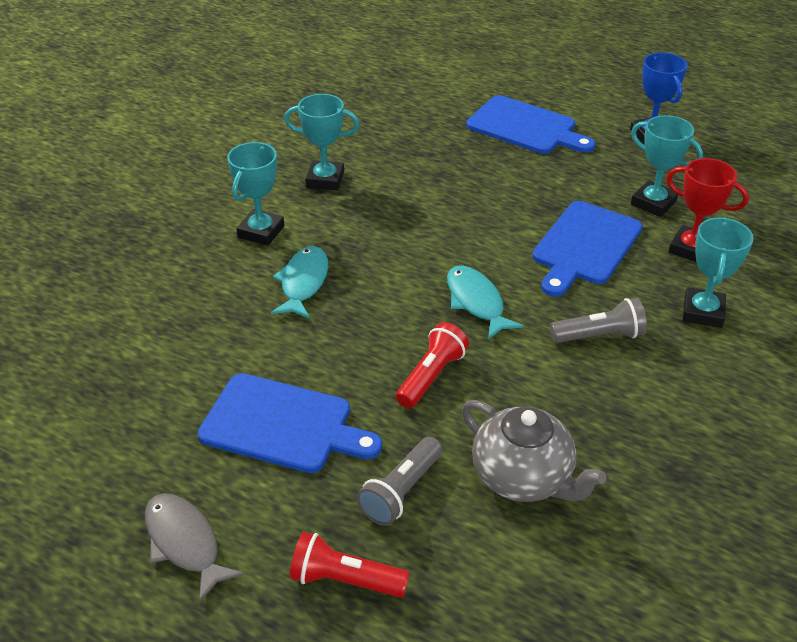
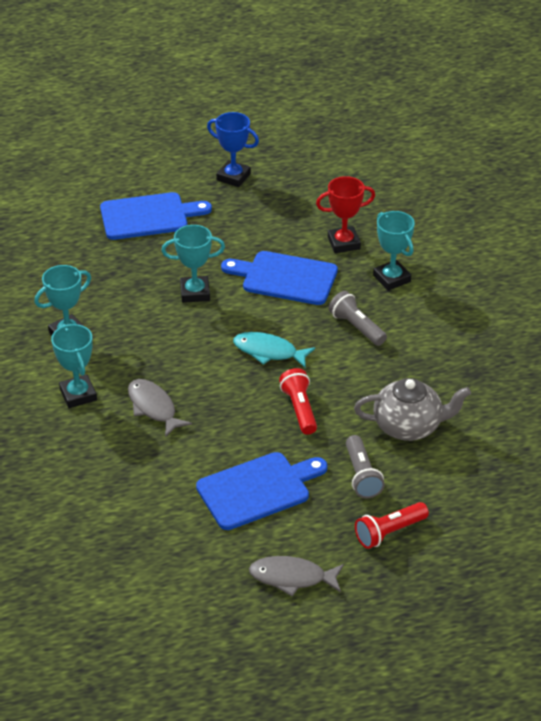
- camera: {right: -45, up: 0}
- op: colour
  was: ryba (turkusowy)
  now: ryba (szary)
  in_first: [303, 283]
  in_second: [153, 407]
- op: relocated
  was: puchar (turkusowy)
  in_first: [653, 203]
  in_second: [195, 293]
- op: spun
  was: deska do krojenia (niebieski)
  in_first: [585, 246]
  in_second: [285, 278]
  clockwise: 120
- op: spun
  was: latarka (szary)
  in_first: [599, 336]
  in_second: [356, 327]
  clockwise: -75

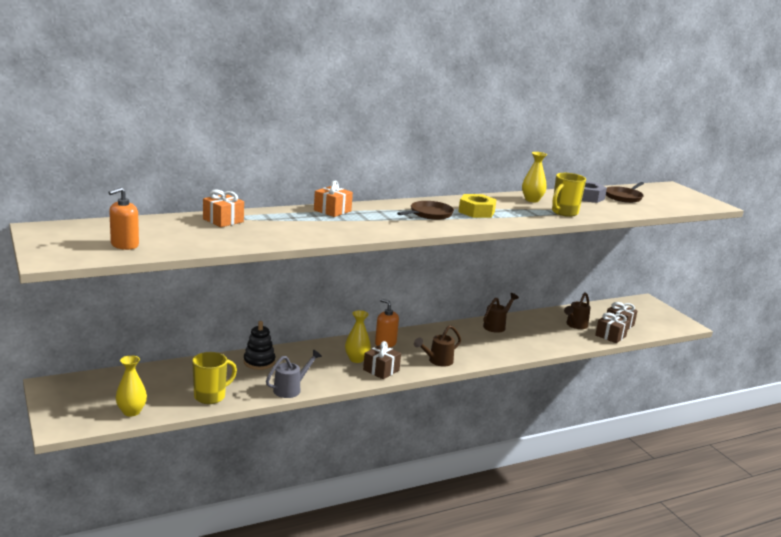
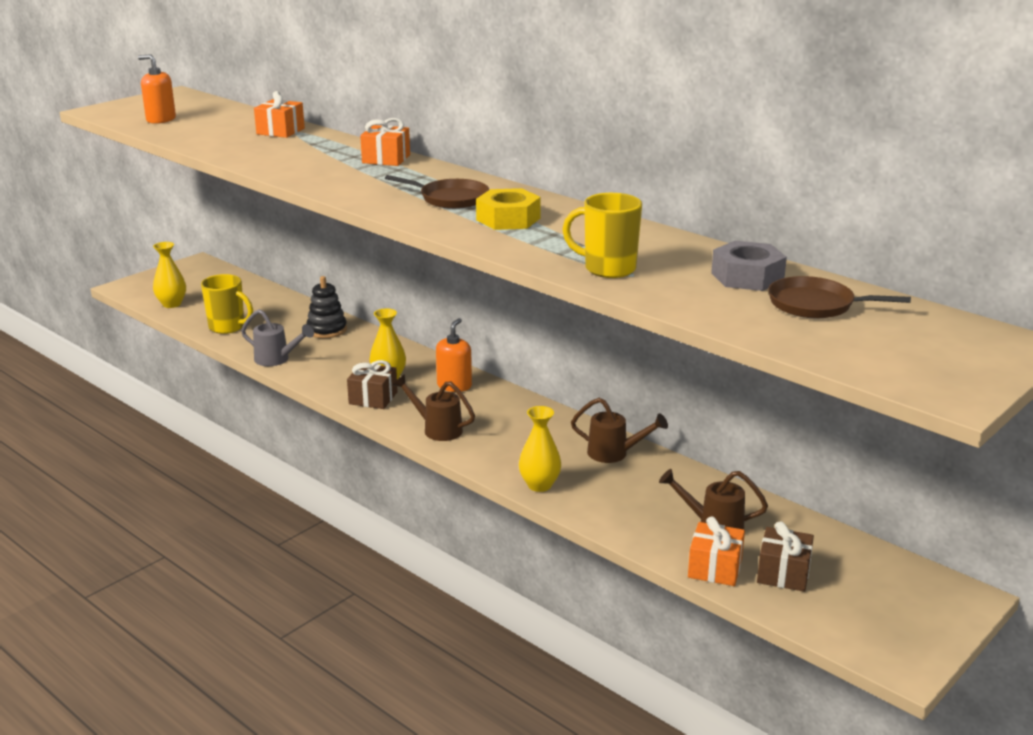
- camera: {right: 70, up: 5}
- op: relocated
  was: wazon (żółty)
  in_first: [532, 200]
  in_second: [539, 485]
- op: colour
  was: prezent (brązowy)
  now: prezent (pomarańczowy)
  in_first: [610, 336]
  in_second: [715, 568]

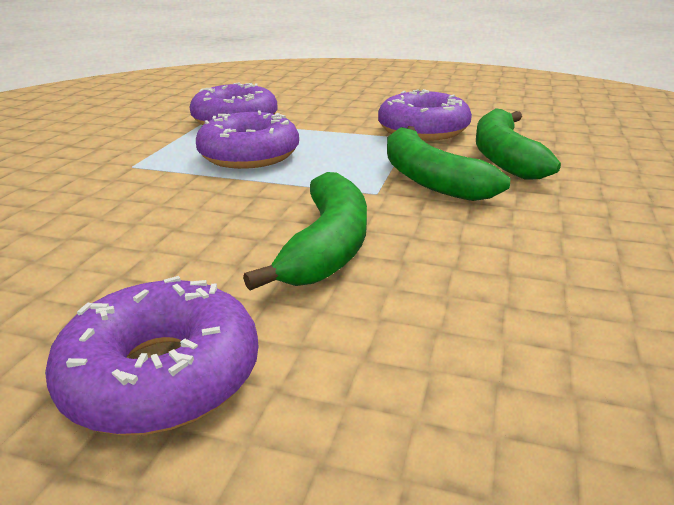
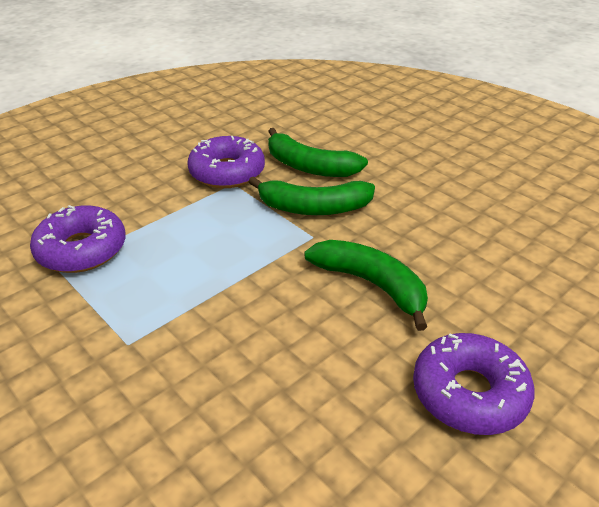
- camera: {right: -60, up: 10}
- op: missing
  was: donut (fioletowy)
  in_first: [249, 155]

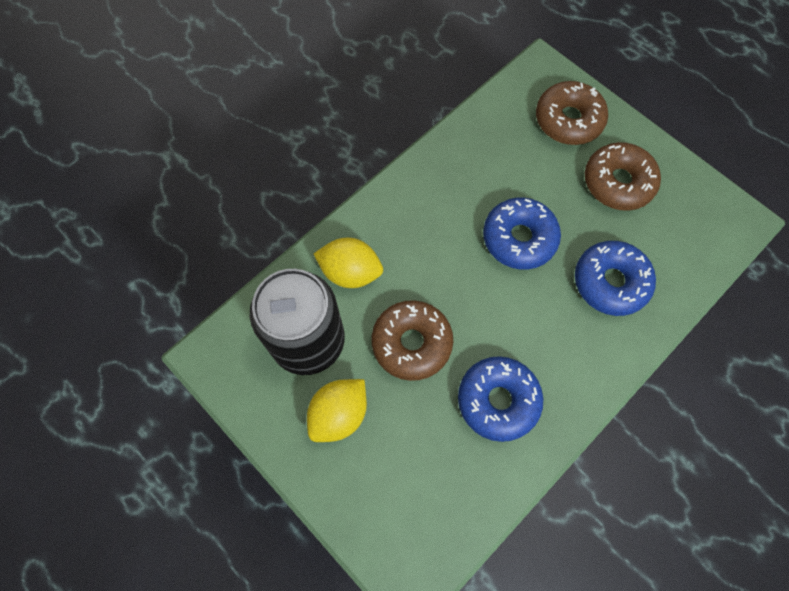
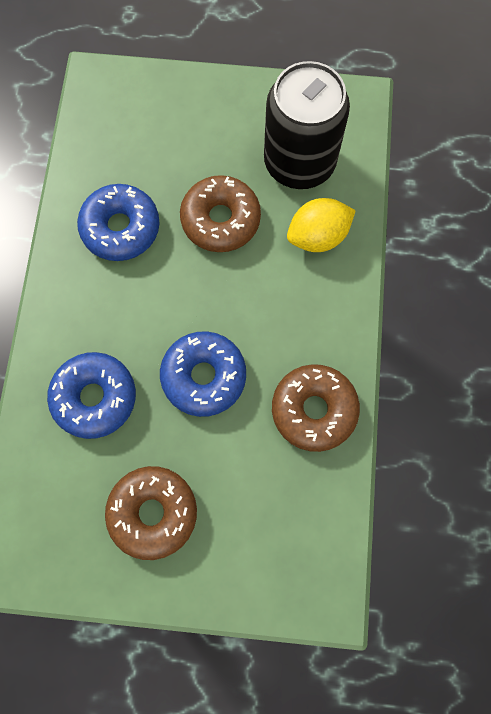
- camera: {right: 140, up: 5}
- op: relocated
  was: donut (brązowy)
  in_first: [568, 120]
  in_second: [314, 410]
- op: missing
  was: cytryna (żółty)
  in_first: [339, 414]

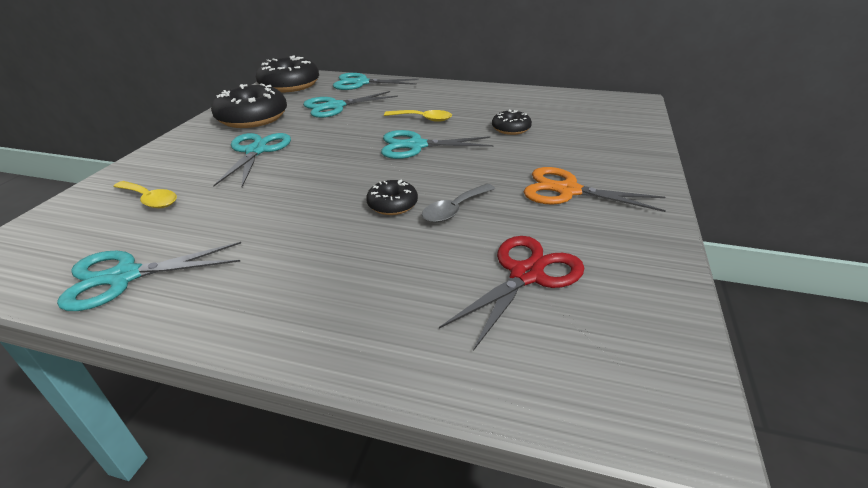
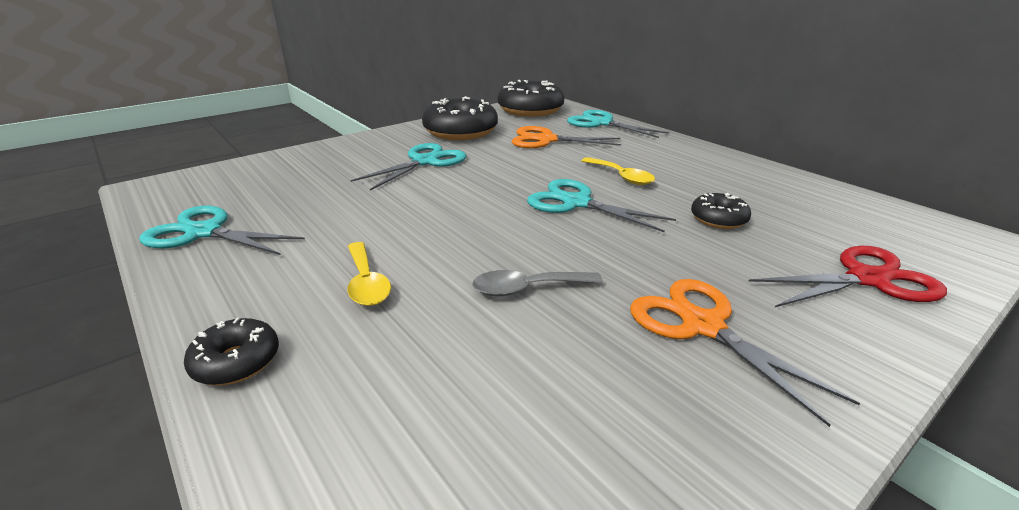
- camera: {right: 35, up: -5}
- op: relocated
  was: donut (czarny)
  in_first: [392, 205]
  in_second: [236, 361]
- op: relocated
  was: łyżka (żółty)
  in_first: [150, 199]
  in_second: [366, 282]
- op: colour
  was: nożyczki (turkusowy)
  now: nożyczki (pomarańczowy)
  in_first: [335, 106]
  in_second: [546, 140]
- op: relocated
  was: nożyczki (czerwony)
  in_first: [526, 275]
  in_second: [867, 279]

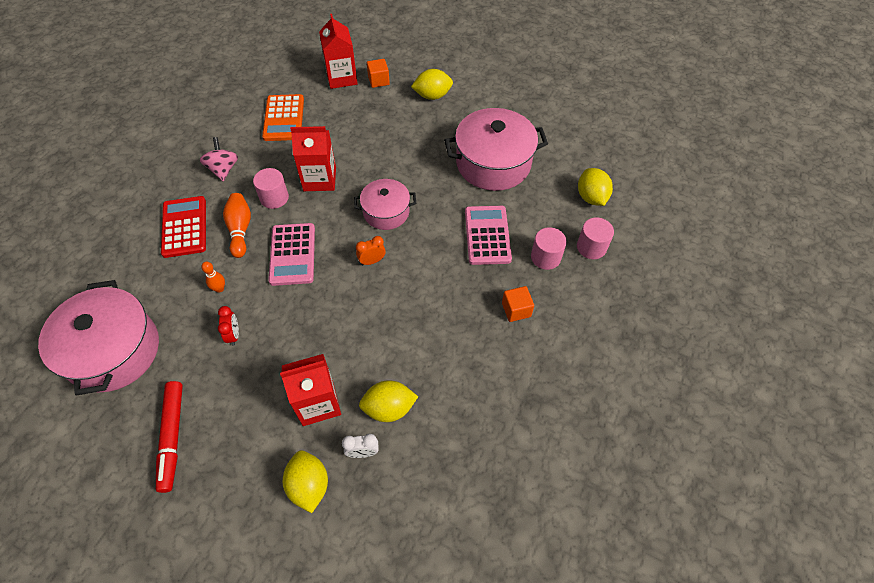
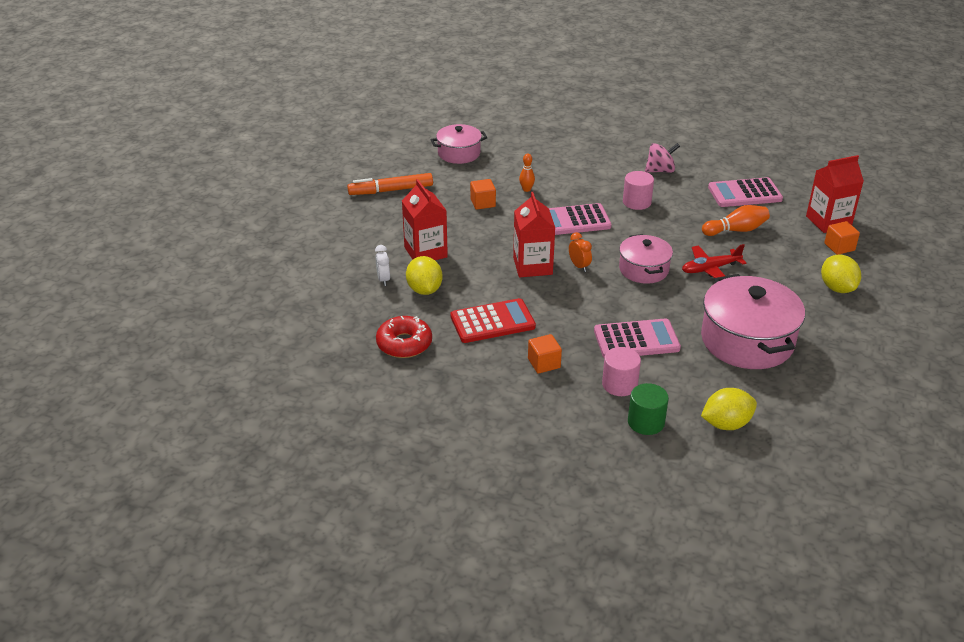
- camera: {right: 85, up: -20}
- op: colour
  was: flamaster (czerwony)
  now: flamaster (pomarańczowy)
  in_first: [172, 437]
  in_second: [391, 190]
- op: appeared
  now: donut (czerwony)
  in_second: [404, 344]
- op: size
  was: garnek (różowy)
  in_first: [113, 351]
  in_second: [459, 153]
  ratio: 0.58
- op: relocated
  was: kalkulator (czerwony)
  in_first: [184, 227]
  in_second: [492, 322]
- op: exchanged
  was: budzik (czerwony)
  now: sześcian (pomarańczowy)
  in_first: [234, 335]
  in_second: [483, 203]
- op: relocated
  was: karton mleka (czerwony)
  in_first: [319, 179]
  in_second: [532, 266]
- op: colour
  was: walec (różowy)
  now: walec (zielony)
  in_first: [591, 247]
  in_second: [646, 422]
- op: appeared
  now: samolot (czerwony)
  in_second: [710, 269]
- op: relocated
  was: kręgiel (pomarańczowy)
  in_first: [240, 229]
  in_second: [736, 230]
- op: colour
  was: kalkulator (pomarańczowy)
  now: kalkulator (różowy)
  in_first: [284, 118]
  in_second: [744, 193]
- op: missing
  was: cytryna (żółty)
  in_first: [309, 485]

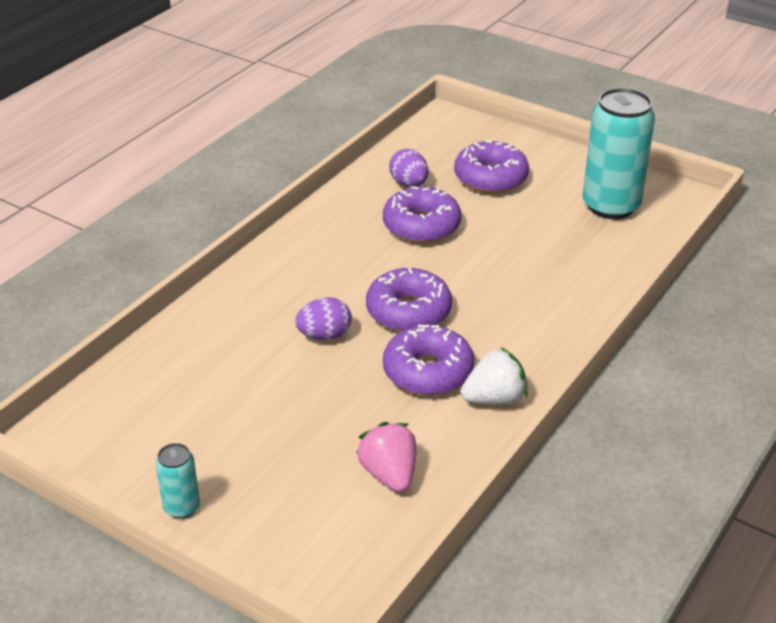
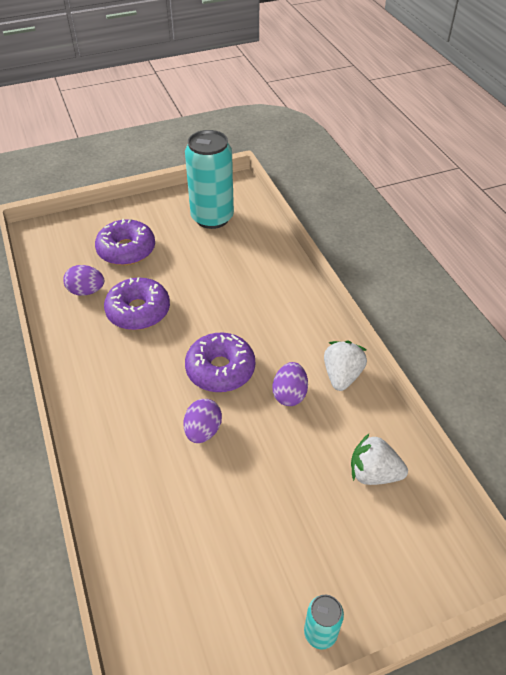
- camera: {right: -55, up: 10}
- op: exchanged
  was: donut (fioletowy)
  now: jajko (fioletowy)
  in_first: [428, 372]
  in_second: [289, 394]
- op: colour
  was: truskawka (różowy)
  now: truskawka (biały)
  in_first: [389, 474]
  in_second: [373, 473]

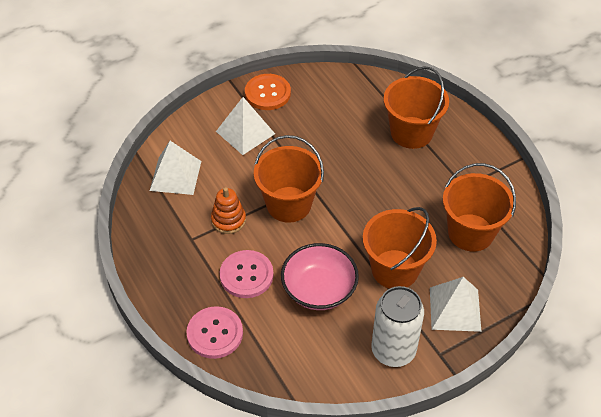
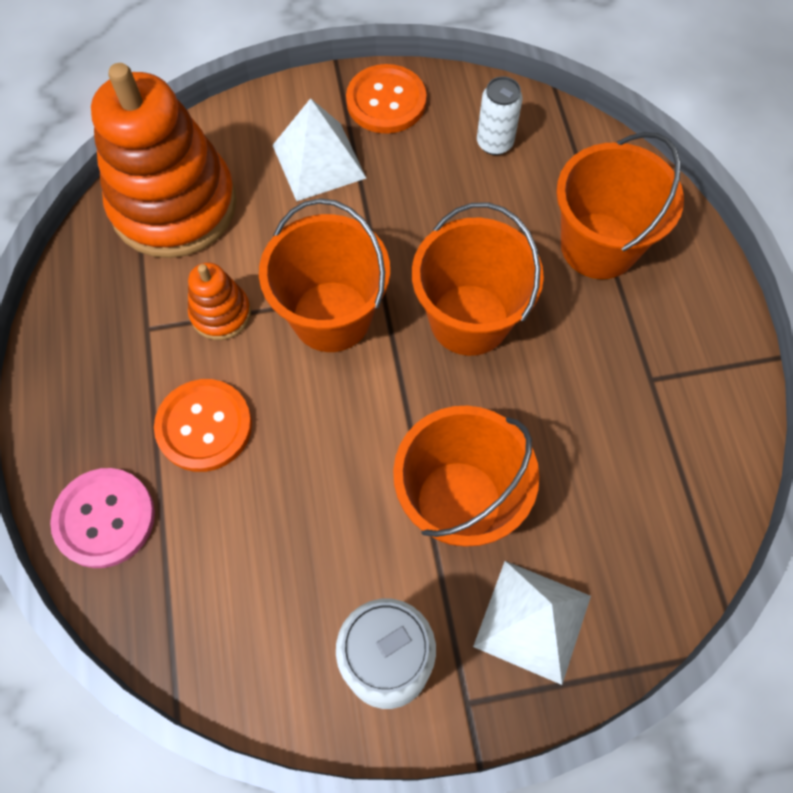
- camera: {right: 20, up: 15}
- op: exchanged
  was: piramida (biały)
  now: zabawka nakładanka (pomarańczowy)
  in_first: [175, 175]
  in_second: [174, 205]
- op: colour
  was: guzik (różowy)
  now: guzik (pomarańczowy)
  in_first: [246, 275]
  in_second: [204, 426]
- op: relocated
  was: wiadro (pomarańczowy)
  in_first: [470, 232]
  in_second: [469, 319]
- op: appeared
  now: puszka (biały)
  in_second: [494, 143]
- op: missing
  was: miska (różowy)
  in_first: [319, 289]

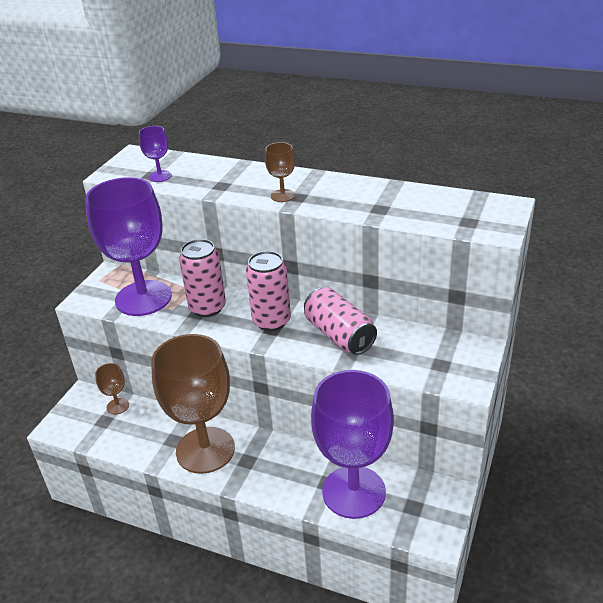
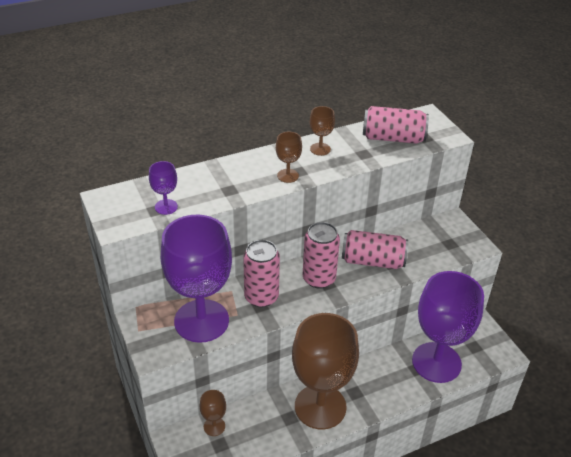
- camera: {right: -50, up: 5}
- op: appeared
  now: kielich (brązowy)
  in_second: [320, 149]
- op: appeared
  now: puszka (różowy)
  in_second: [393, 138]

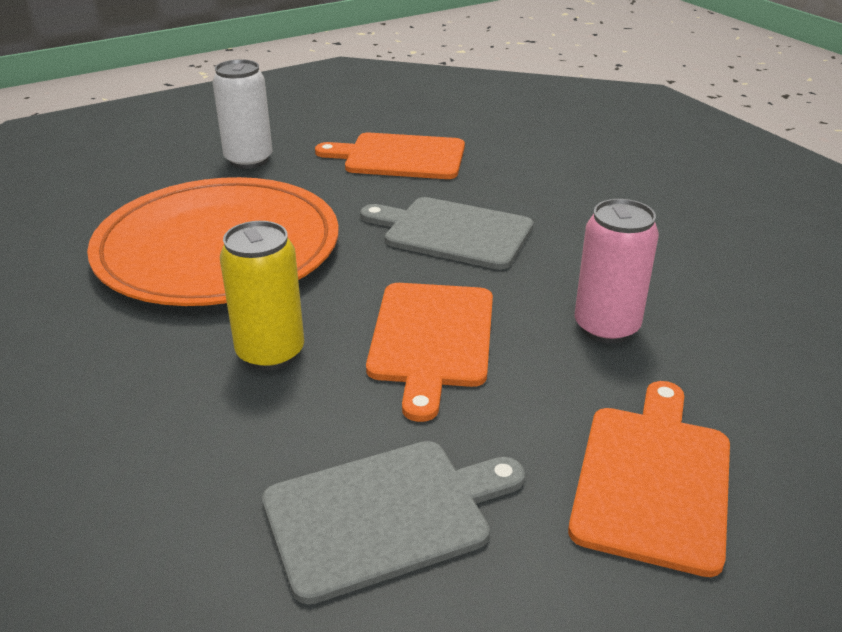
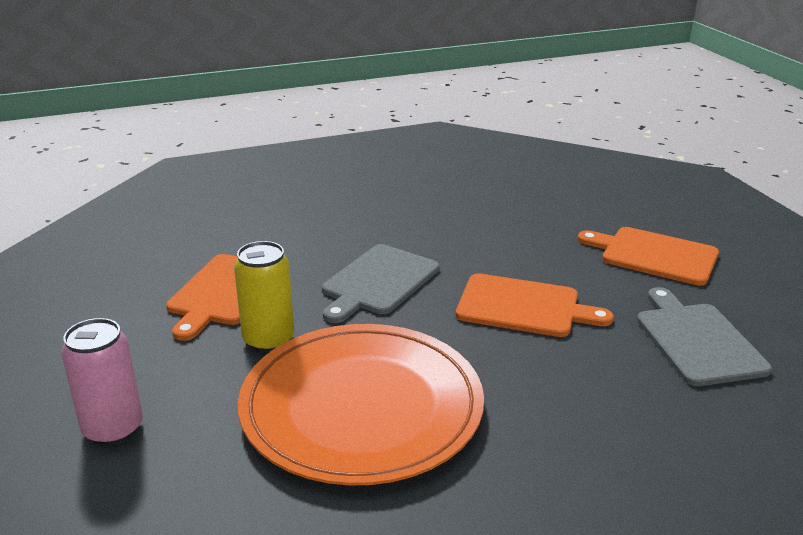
- camera: {right: -80, up: -5}
- op: relocated
  was: puszka (różowy)
  in_first: [606, 327]
  in_second: [113, 429]
- op: relocated
  was: puszka (żółty)
  in_first: [270, 353]
  in_second: [268, 340]
- op: missing
  was: puszka (biały)
  in_first: [248, 160]

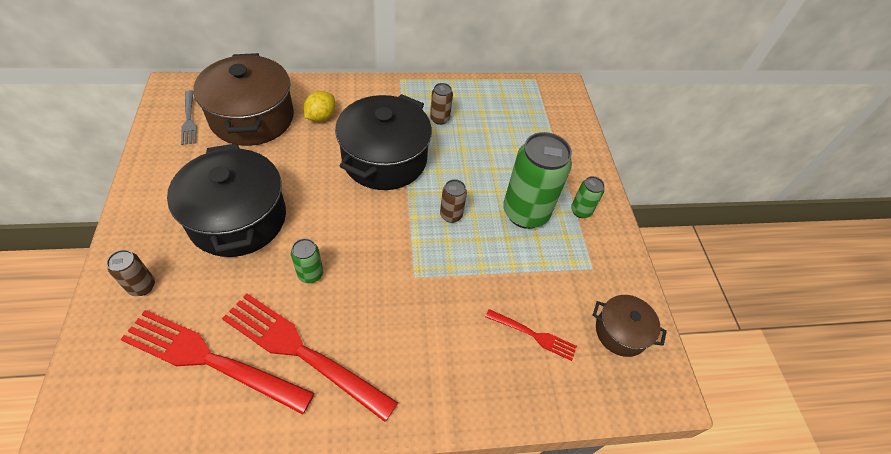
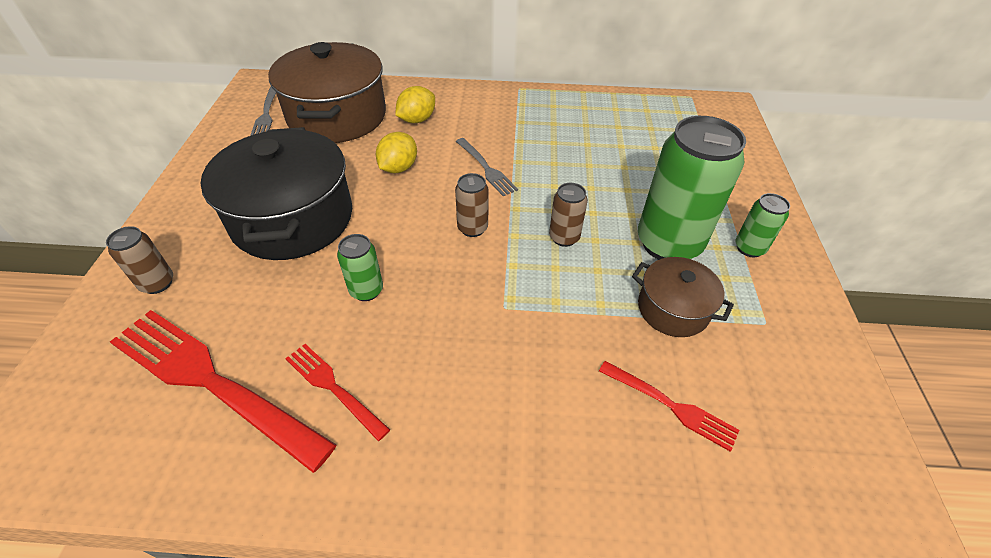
- camera: {right: 15, up: -5}
- op: size
  was: widelec (czerwony)
  in_first: [302, 352]
  in_second: [333, 388]
  ratio: 0.5
- op: appeared
  now: cytryna (żółty)
  in_second: [398, 168]
- op: relocated
  was: puszka (brązowy)
  in_first: [439, 119]
  in_second: [472, 228]
- op: exchanged
  was: garnek (czarny)
  now: widelec (szary)
  in_first: [384, 159]
  in_second: [486, 168]
- op: relocated
  was: garnek (brązowy)
  in_first: [621, 332]
  in_second: [673, 309]

